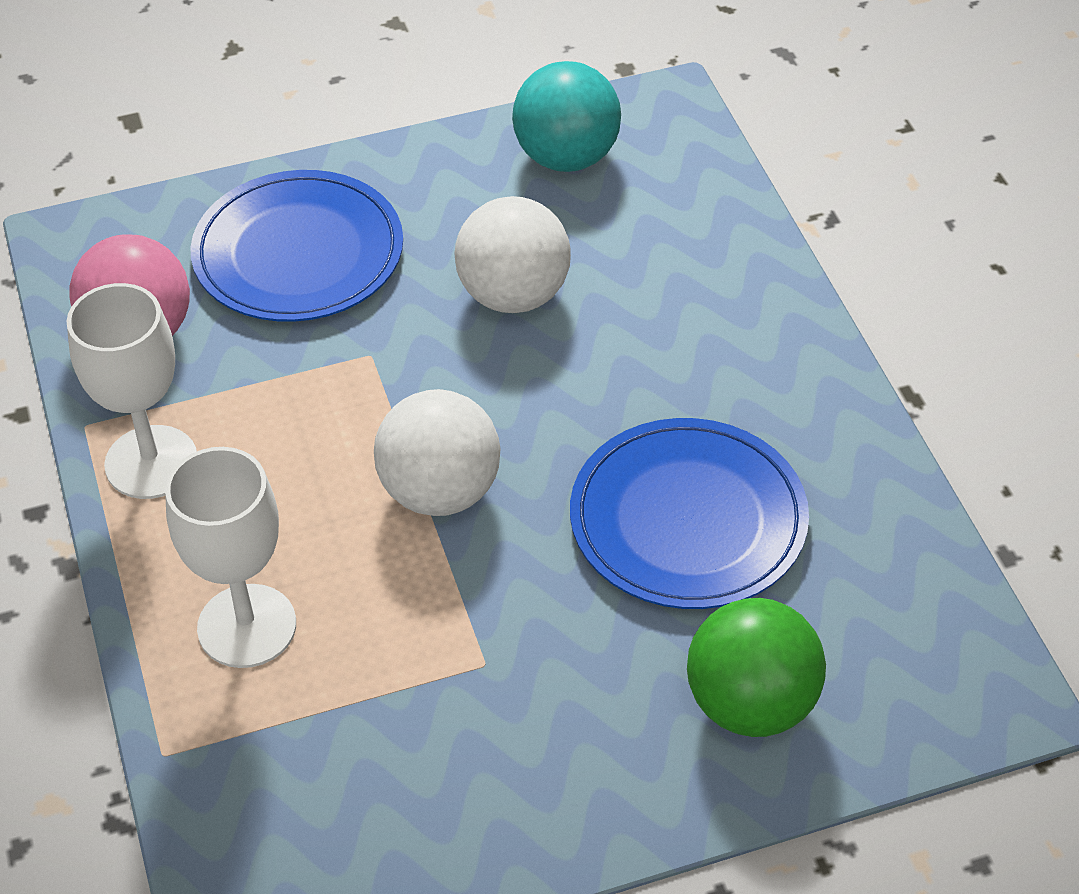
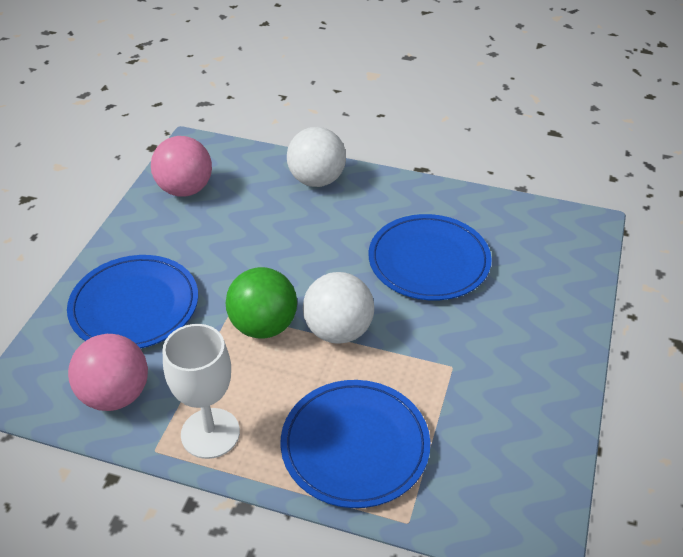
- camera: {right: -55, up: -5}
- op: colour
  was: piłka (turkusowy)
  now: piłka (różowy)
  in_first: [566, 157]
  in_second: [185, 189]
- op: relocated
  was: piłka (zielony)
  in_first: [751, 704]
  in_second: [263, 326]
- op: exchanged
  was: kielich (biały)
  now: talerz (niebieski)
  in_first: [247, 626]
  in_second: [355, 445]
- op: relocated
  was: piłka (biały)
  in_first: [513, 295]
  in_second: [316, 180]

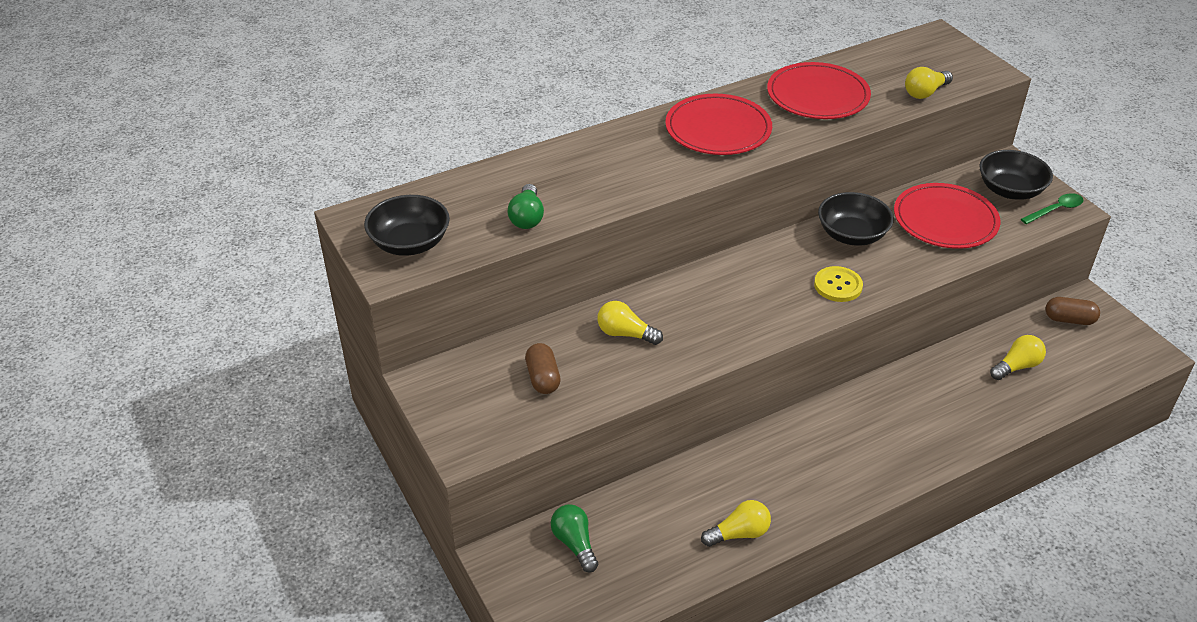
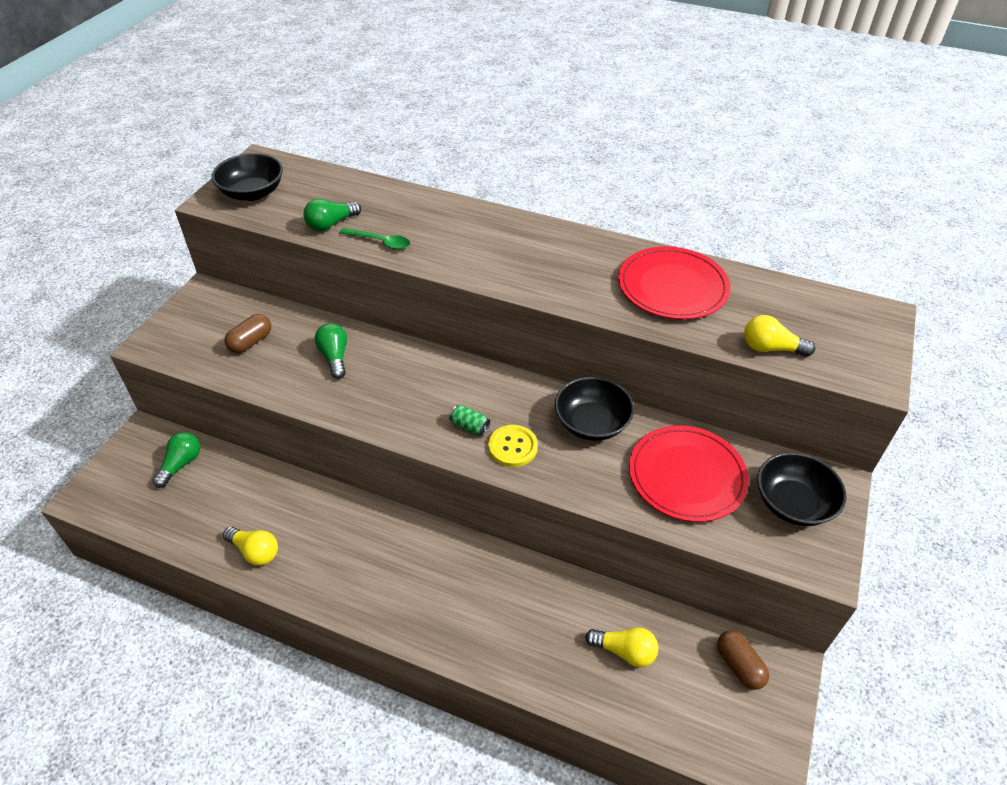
- camera: {right: 50, up: 5}
- op: colour
  was: żarówka (żółty)
  now: żarówka (zielony)
  in_first: [625, 334]
  in_second: [334, 357]
- op: relocated
  was: łyżka (zielony)
  in_first: [1055, 210]
  in_second: [380, 242]
- op: appeared
  now: puszka (zielony)
  in_second: [469, 426]
- op: missing
  was: talerz (czerwony)
  in_first: [718, 129]

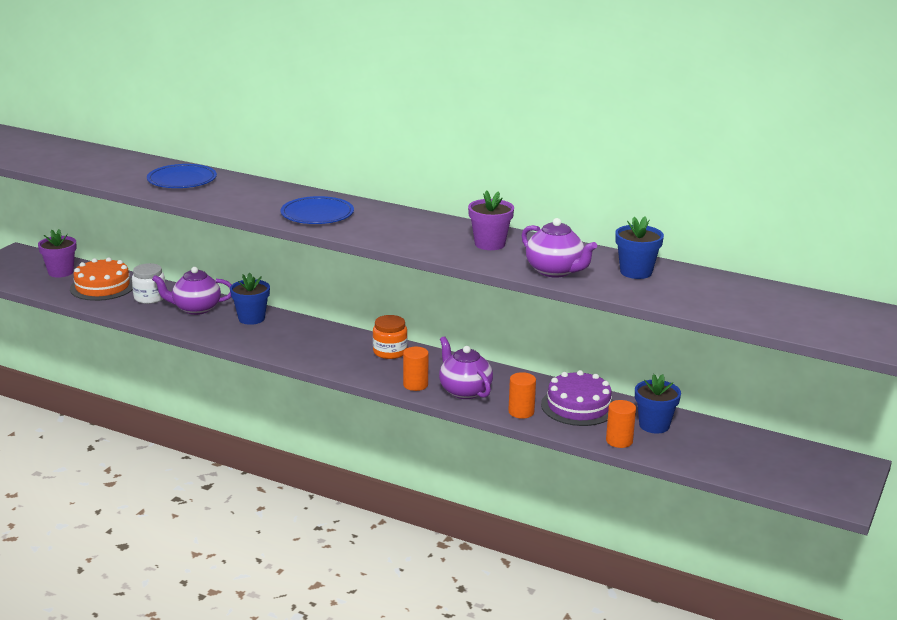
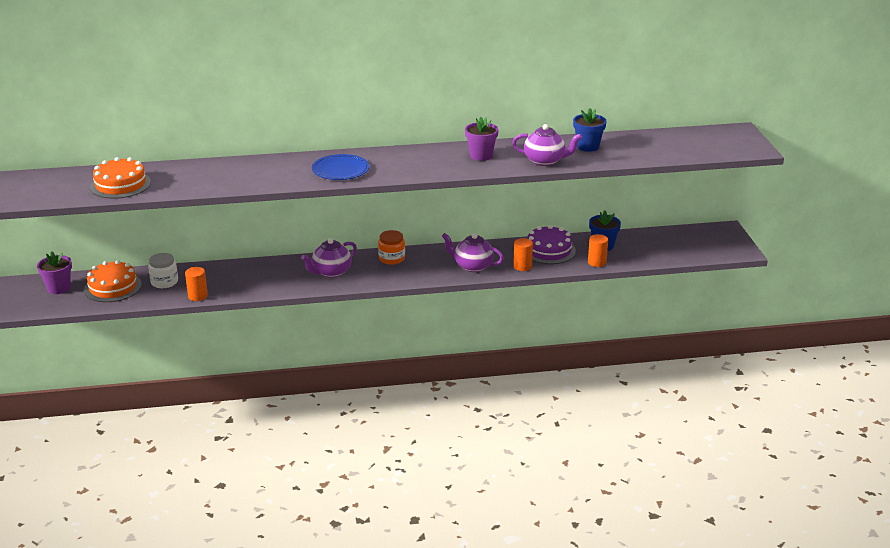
- camera: {right: -35, up: 5}
- op: appeared
  now: tort (pomarańczowy)
  in_second: [120, 184]
- op: relocated
  was: walec (pomarańczowy)
  in_first: [415, 385]
  in_second: [198, 296]
- op: relocated
  was: imbryk (fioletowy)
  in_first: [196, 308]
  in_second: [331, 272]
- op: missing
  was: talerz (niebieski)
  in_first: [182, 180]
- op: missing
  was: doniczka (niebieski)
  in_first: [251, 318]

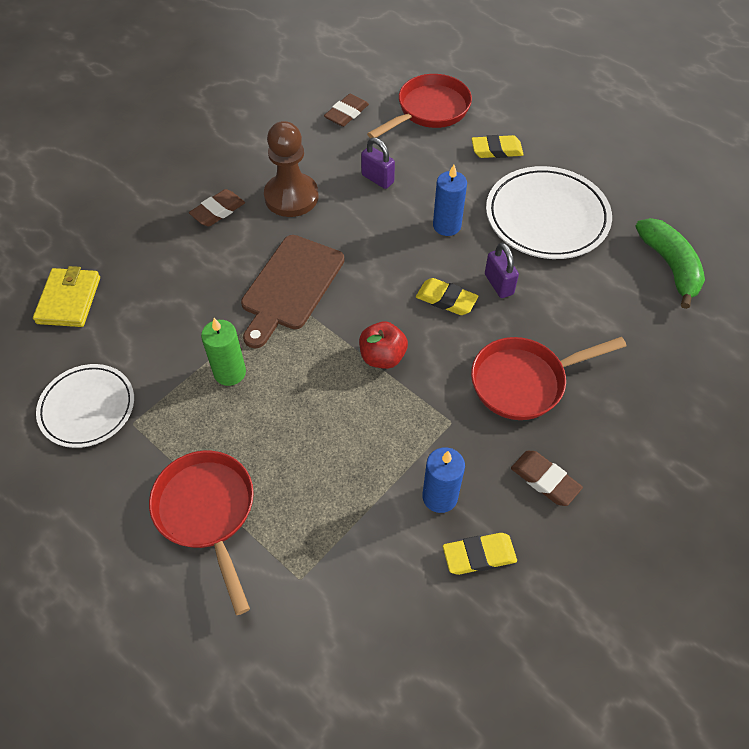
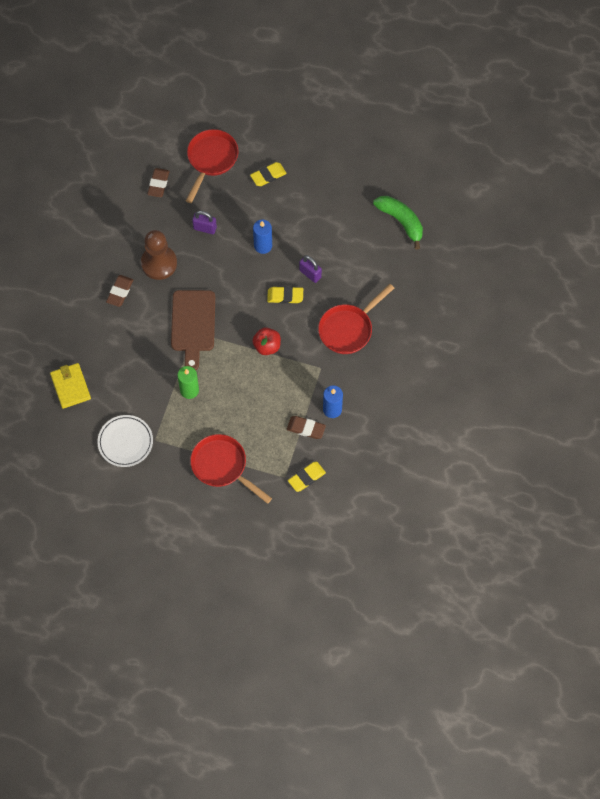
- camera: {right: -25, up: 10}
- op: relocated
  was: gumka do mazania (brązowy)
  in_first: [545, 480]
  in_second: [306, 428]
- op: relocated
  was: gumka do mazania (żółty)
  in_first: [479, 555]
  in_second: [306, 477]
- op: missing
  was: talerz (biały)
  in_first: [547, 217]

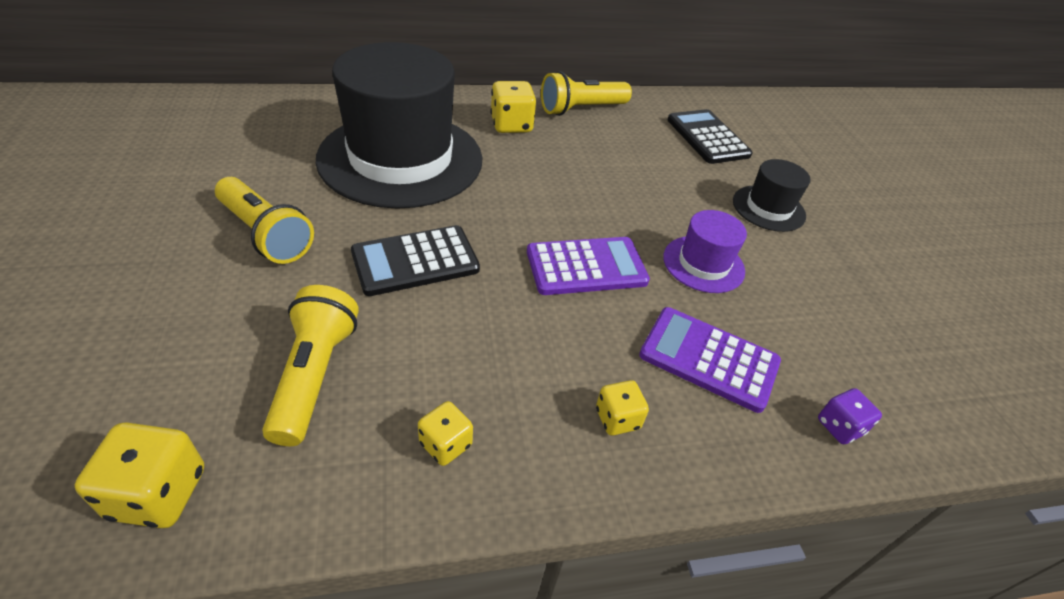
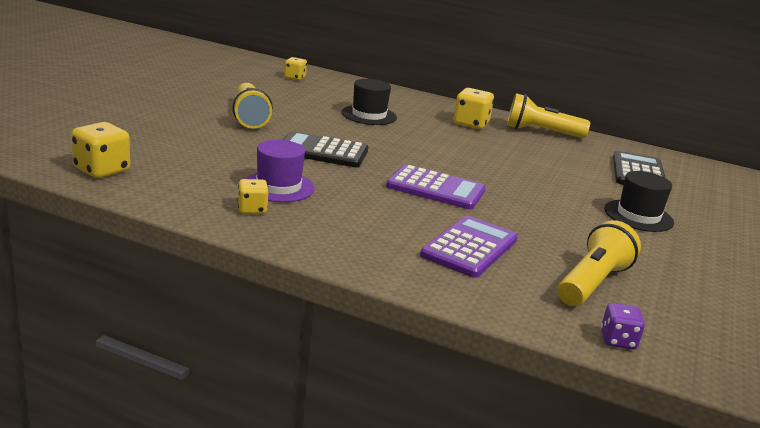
- camera: {right: 35, up: -20}
- op: relocated
  was: kapelusz (fioletowy)
  in_first: [703, 264]
  in_second: [278, 187]
- op: relocated
  was: kostka do gry (żółty)
  in_first: [617, 419]
  in_second: [295, 77]
- op: size
  was: kapelusz (czarny)
  in_first: [401, 158]
  in_second: [369, 115]
  ratio: 0.45
- op: spun
  was: kalkulator (fioletowy)
  in_first: [709, 359]
  in_second: [469, 248]
  clockwise: 60
- op: relocated
  was: latarka (żółty)
  in_first: [314, 375]
  in_second: [592, 283]
- op: relocated
  was: kostka do gry (fioletowy)
  in_first: [839, 427]
  in_second: [618, 340]

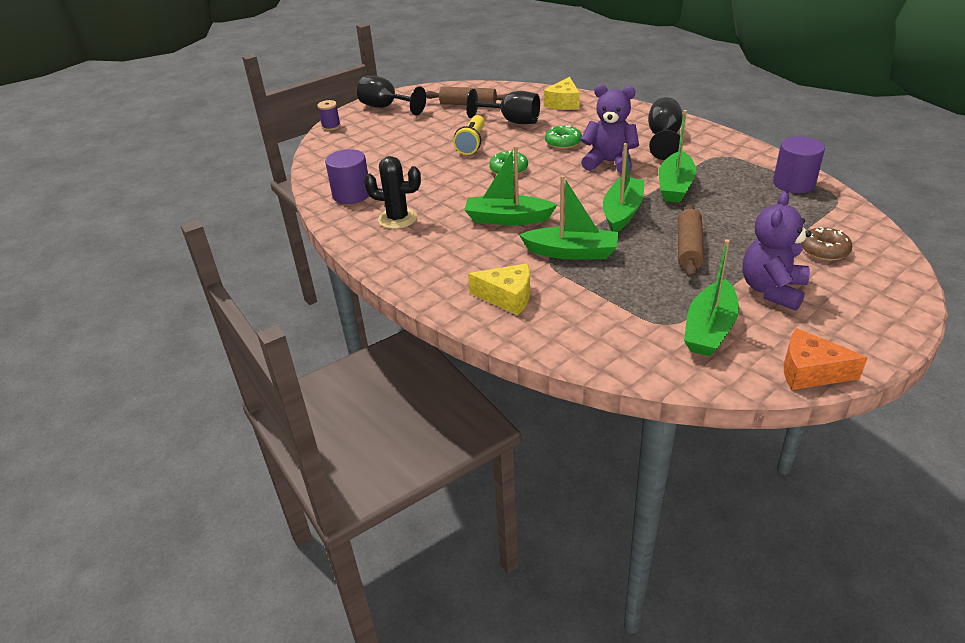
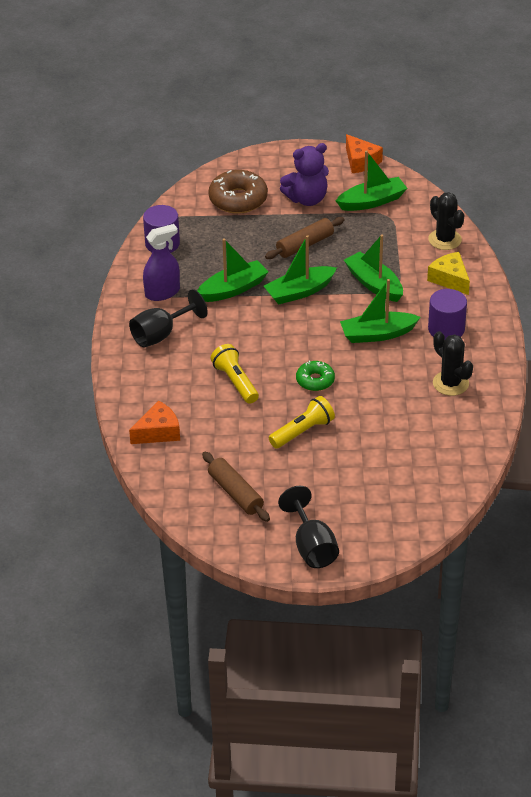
- camera: {right: -140, up: 5}
- op: colour
  was: ser (żółty)
  now: ser (pomarańczowy)
  in_first: [563, 103]
  in_second: [158, 432]
- op: appeared
  now: spryskiwacz (fioletowy)
  in_second: [162, 292]
- op: size
  was: donut (brązowy)
  in_first: [824, 250]
  in_second: [238, 199]
  ratio: 1.69
- op: exchanged
  was: donut (zielony)
  now: latarka (żółty)
  in_first: [563, 143]
  in_second: [235, 382]
- op: spun
  was: łódka (zielony)
  in_first: [507, 219]
  in_second: [377, 334]
  clockwise: 120
- op: appeared
  now: kaktus (czarny)
  in_second: [445, 240]
- op: relocated
  was: walec (fioletowy)
  in_first: [351, 194]
  in_second: [446, 329]
- op: missing
  was: szpulka (fioletowy)
  in_first: [331, 126]
- op: missing
  was: kielich (czarny)
  in_first: [512, 121]
- op: missing
  was: miś (fioletowy)
  in_first: [609, 162]

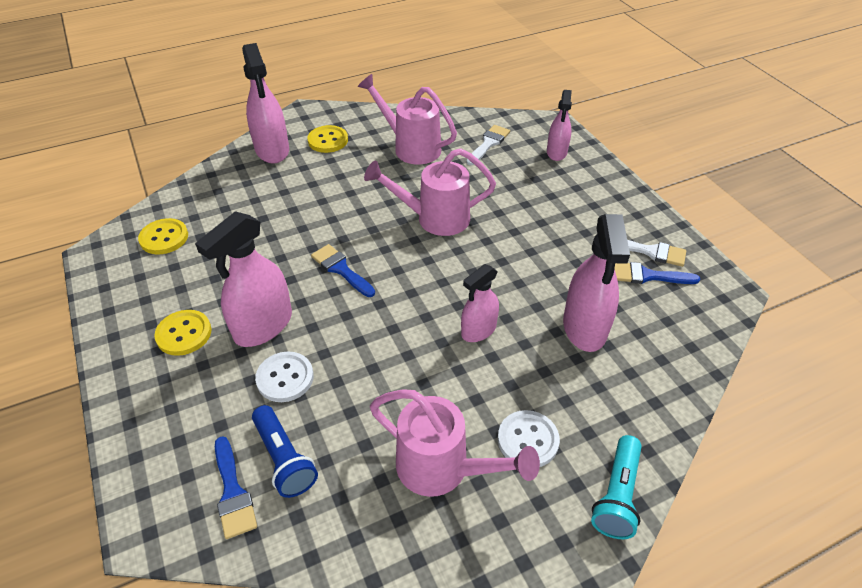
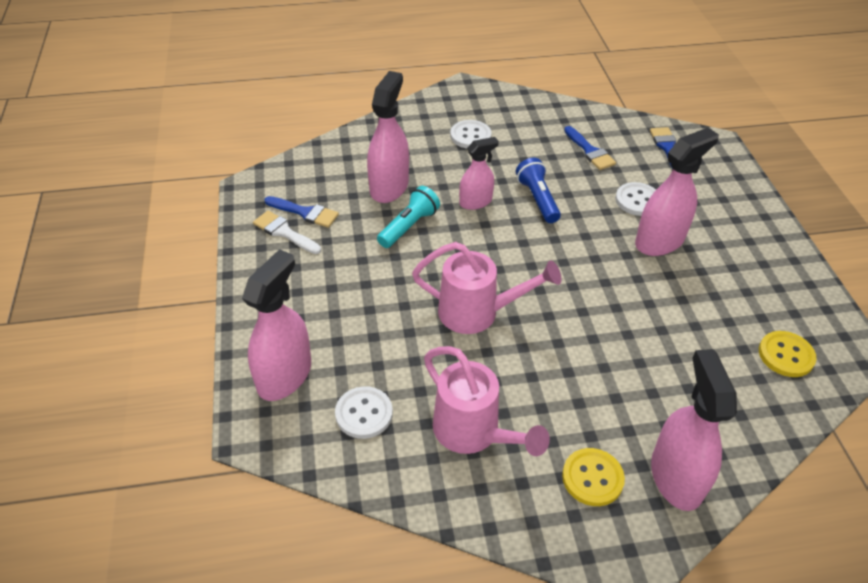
- camera: {right: -165, up: 0}
- op: size
  was: spryskiwacz (różowy)
  in_first: [556, 152]
  in_second: [284, 375]
  ratio: 1.62
- op: exchanged
  was: pędzel (biały)
  now: guzik (biały)
  in_first: [488, 143]
  in_second: [364, 414]
- op: relocated
  was: latarka (turkusowy)
  in_first: [617, 495]
  in_second: [409, 226]
- op: relocated
  was: latarka (niebieski)
  in_first: [284, 459]
  in_second: [537, 199]
- op: relocated
  was: pędzel (niebieski)
  in_first: [341, 269]
  in_second: [590, 151]
- op: missing
  was: guzik (żółty)
  in_first: [184, 334]
- op: missing
  was: konewka (różowy)
  in_first: [442, 468]

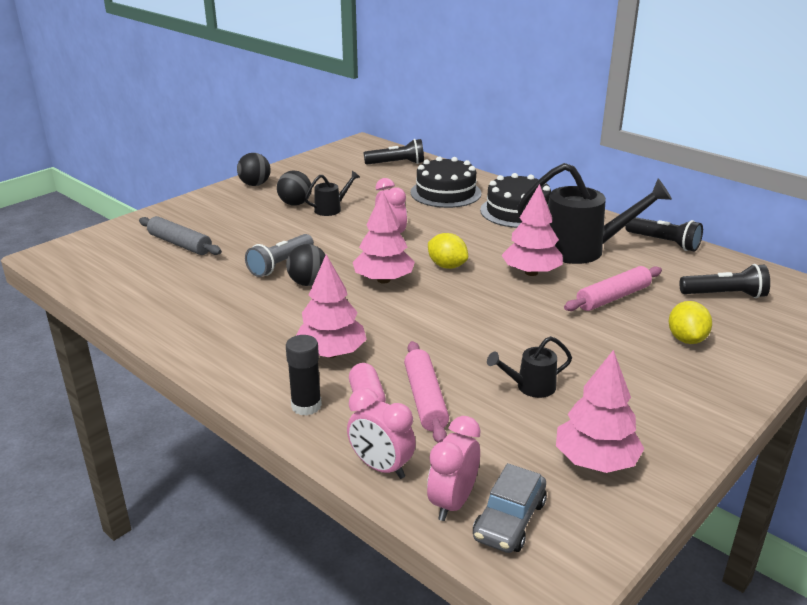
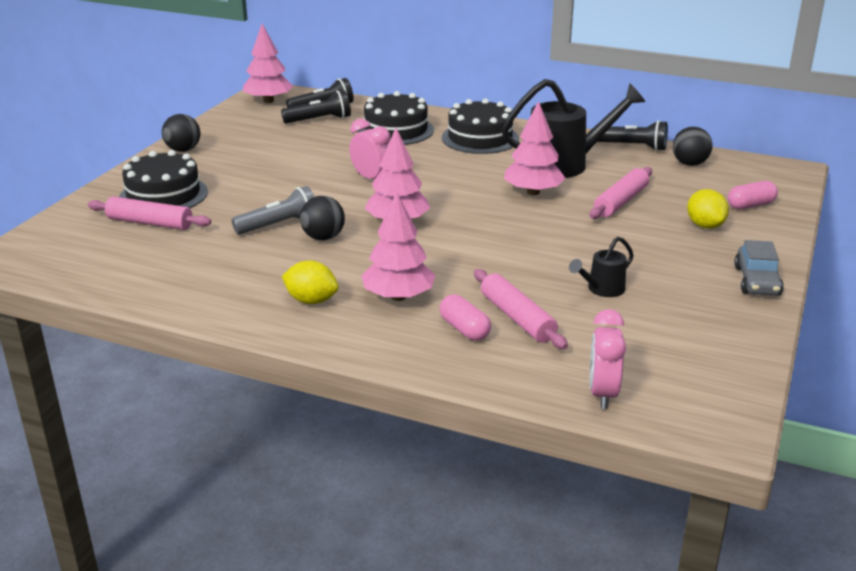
- camera: {right: -20, up: 0}
- op: colour
  was: wałek do ciasta (szary)
  now: wałek do ciasta (różowy)
  in_first: [180, 244]
  in_second: [150, 223]
- op: appeared
  now: tort (czarny)
  in_second: [163, 195]
- op: spun
  was: latarka (szary)
  in_first: [280, 264]
  in_second: [279, 225]
  clockwise: -135
- op: relocated
  was: drzewko (różowy)
  in_first: [595, 461]
  in_second: [268, 101]
- op: relocated
  was: latarka (czarny)
  in_first: [725, 295]
  in_second: [319, 120]
- op: relocated
  was: cytryna (żółty)
  in_first: [447, 266]
  in_second: [311, 300]
- op: relocated
  was: piłka (czarny)
  in_first: [295, 204]
  in_second: [689, 164]
- op: appeared
  now: kapsułka (różowy)
  in_second: [750, 205]
- op: relocated
  was: samochód (szary)
  in_first: [509, 520]
  in_second: [757, 281]
- op: missing
  was: klej w sztyfcie (czarny)
  in_first: [306, 406]
- op: missing
  was: konewka (czarny)
  in_first: [331, 209]
- op: missing
  was: budzik (różowy)
  in_first: [381, 467]

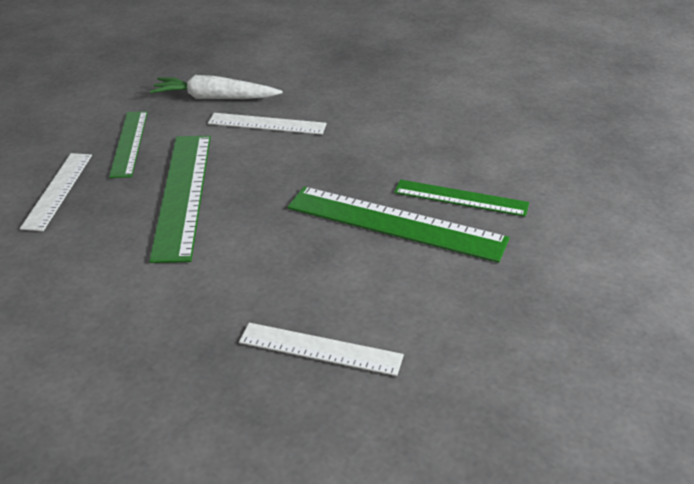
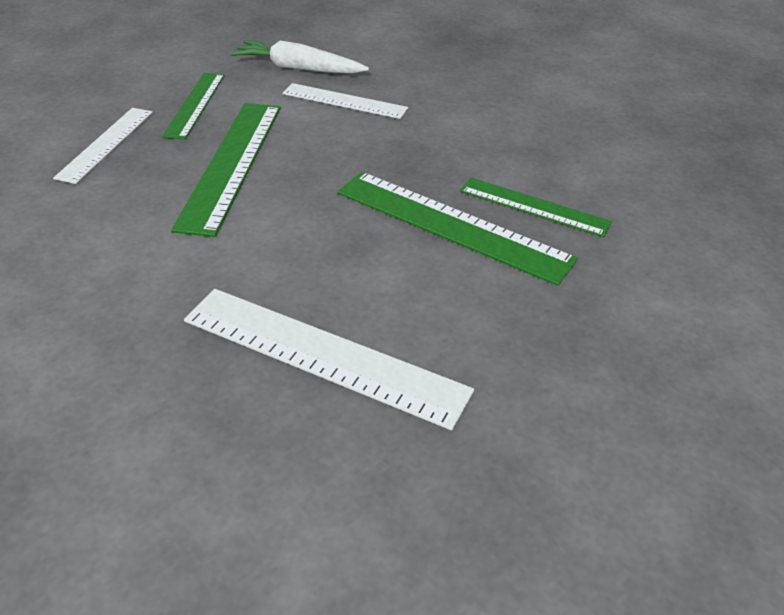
- camera: {right: 10, up: 5}
- op: size
  was: linijka (biały)
  in_first: [320, 349]
  in_second: [323, 355]
  ratio: 1.61

